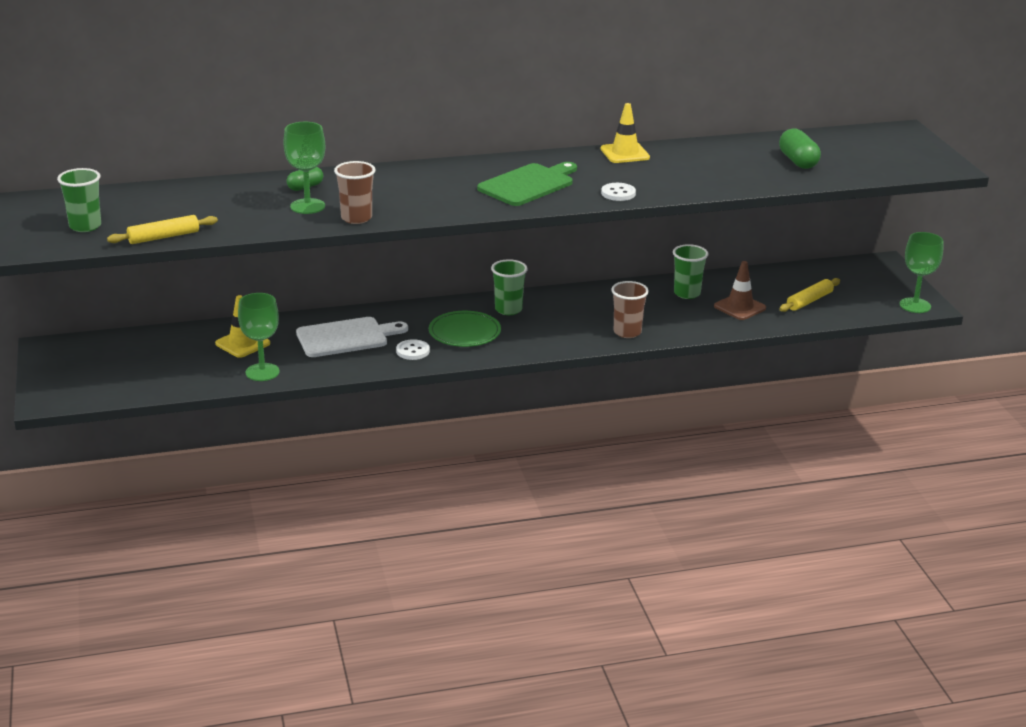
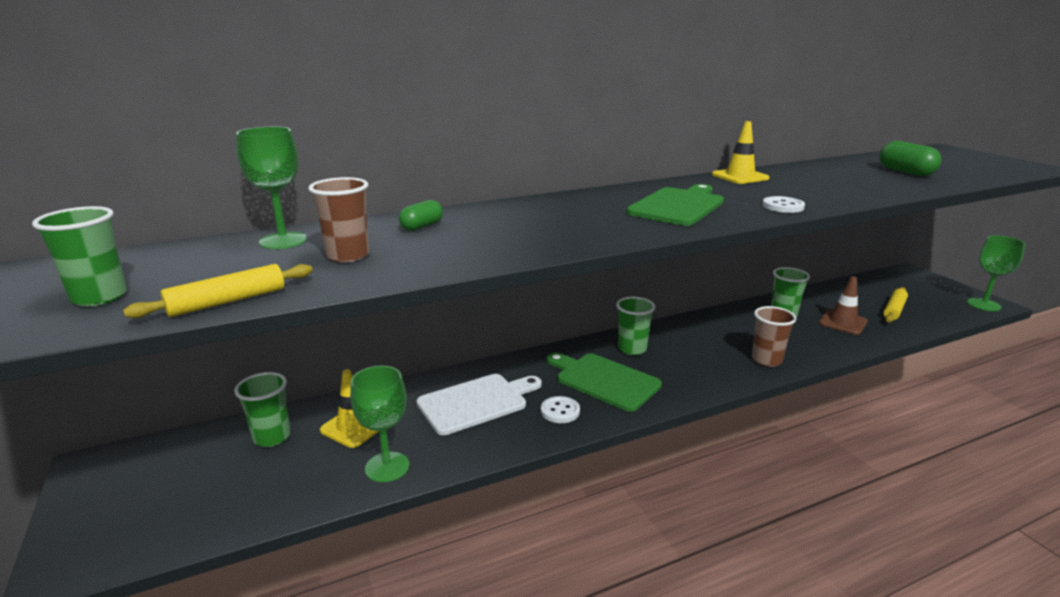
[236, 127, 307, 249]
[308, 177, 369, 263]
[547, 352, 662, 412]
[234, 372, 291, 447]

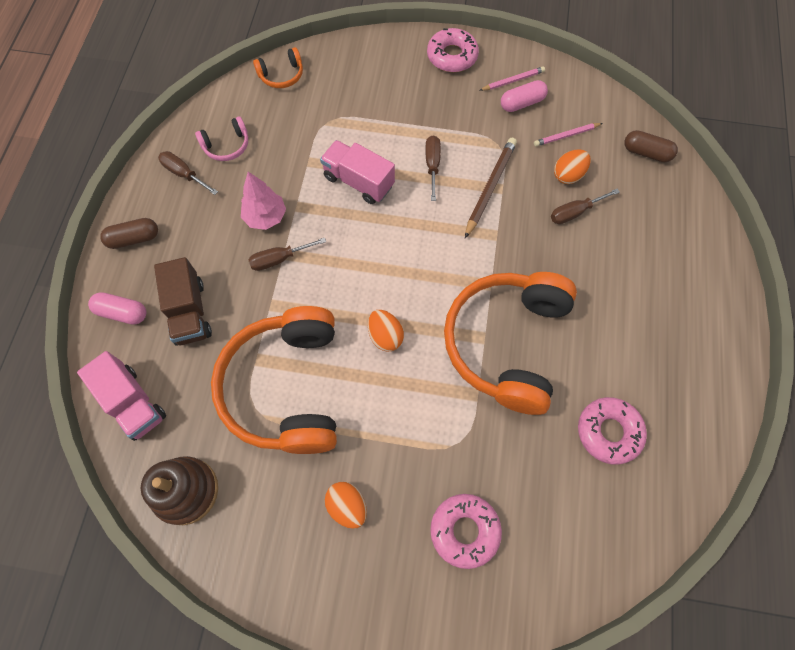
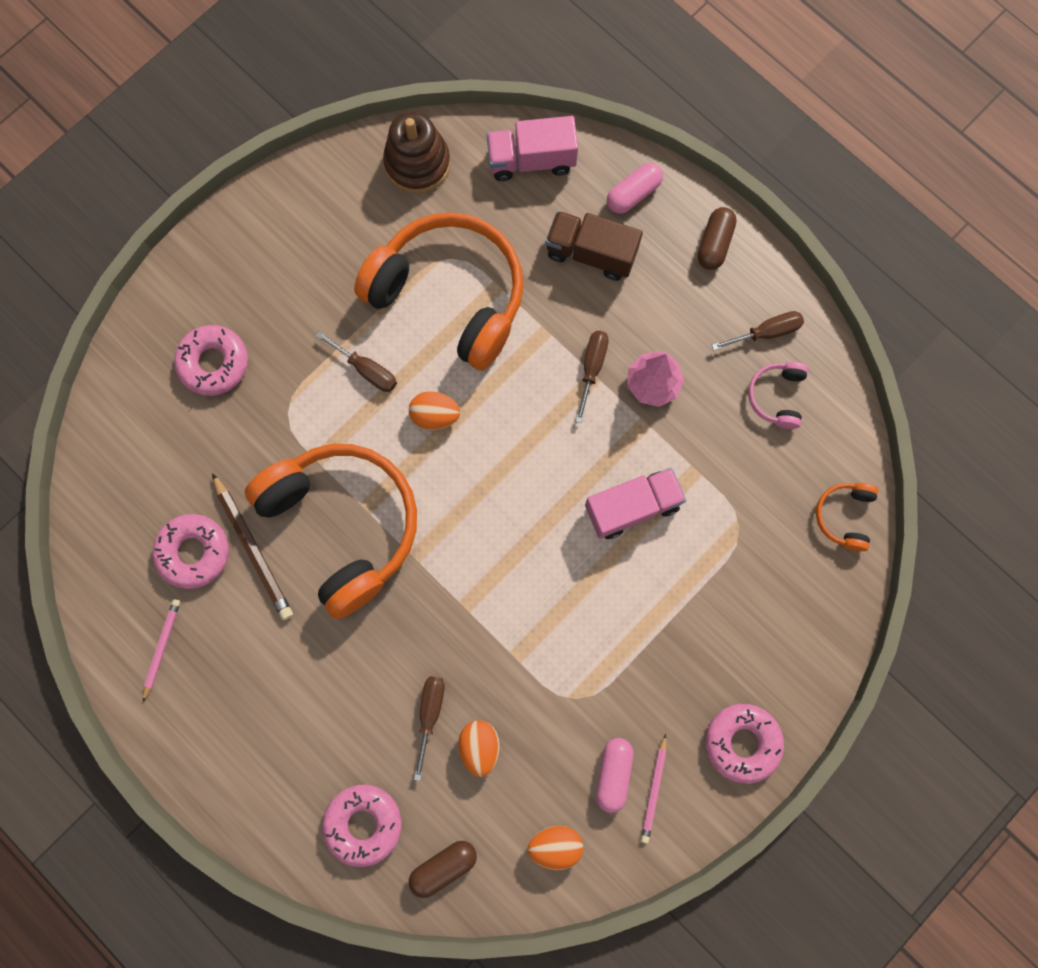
[527, 826, 583, 870]
[316, 331, 397, 392]
[212, 473, 293, 620]
[143, 599, 180, 702]
[322, 785, 402, 867]

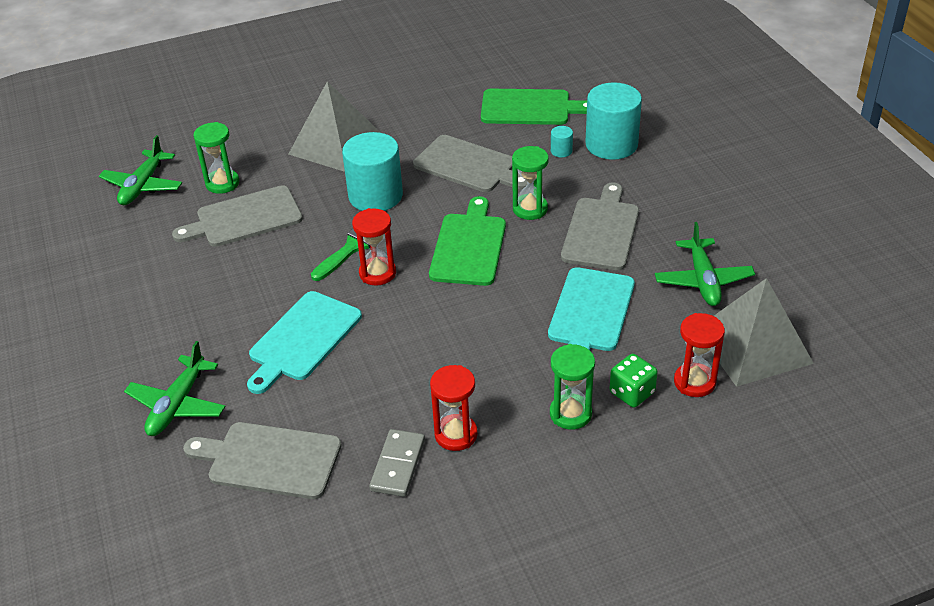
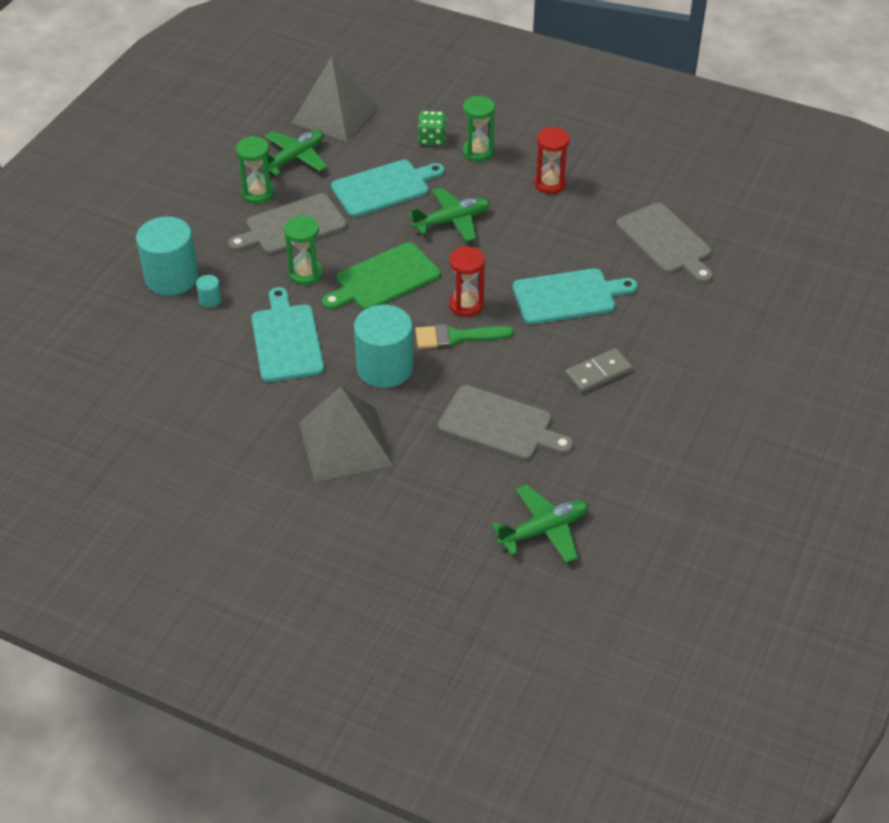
[409, 187, 490, 242]
[236, 136, 274, 204]
[565, 348, 633, 393]
[251, 287, 324, 382]
[481, 89, 587, 125] (first image)
[674, 313, 725, 397] (first image)

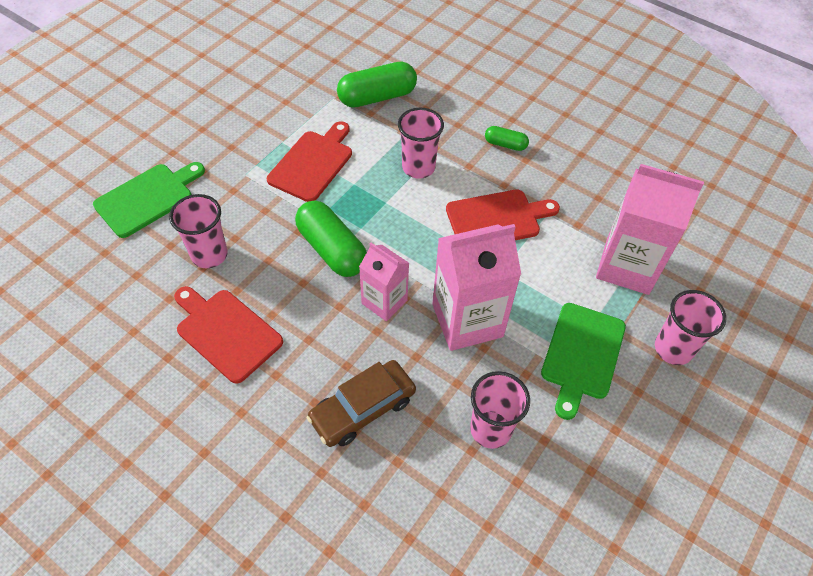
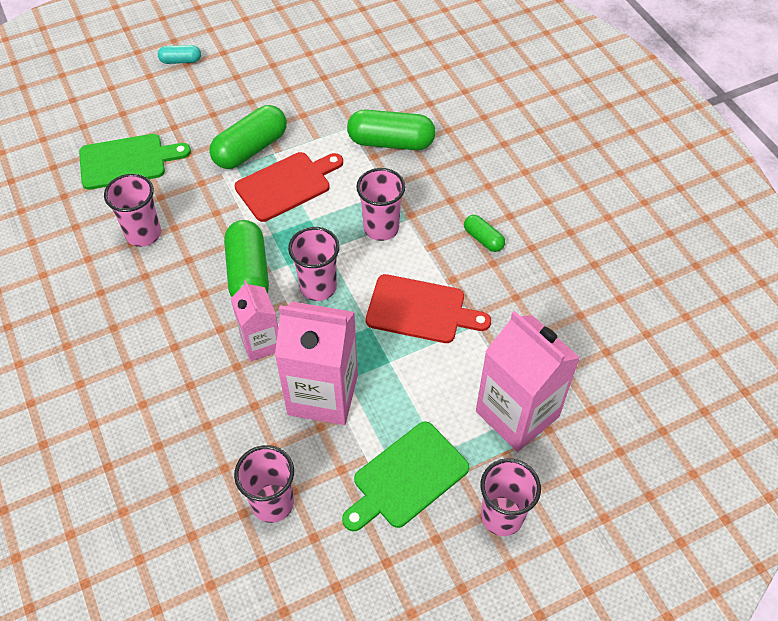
[174, 286, 283, 384] (first image)
[307, 360, 416, 447] (first image)
[158, 45, 201, 64]
[209, 105, 287, 169]
[288, 227, 340, 301]

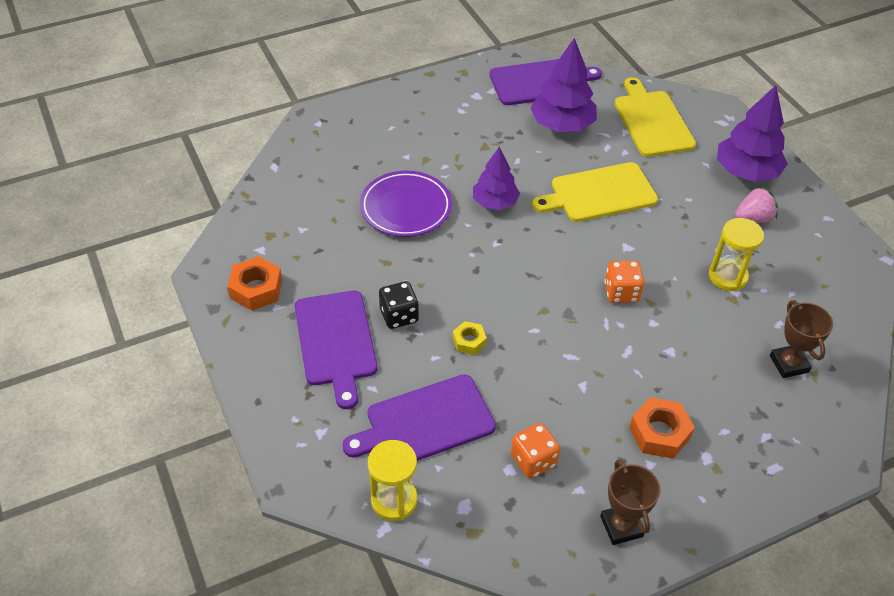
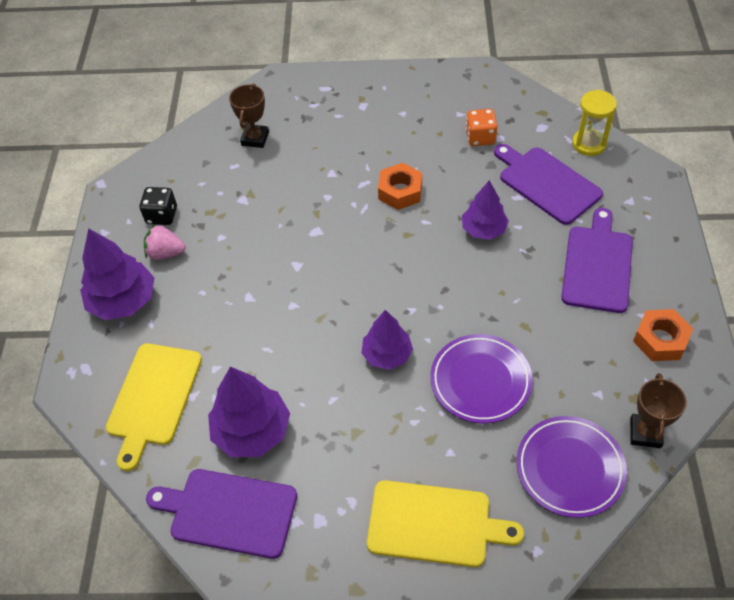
[494, 144, 603, 225]
[140, 187, 177, 225]
[462, 180, 509, 240]
[367, 480, 524, 567]
[630, 373, 687, 448]
[604, 261, 644, 303] (first image)
[378, 163, 422, 210]
[709, 218, 764, 291] (first image)
[517, 416, 627, 518]

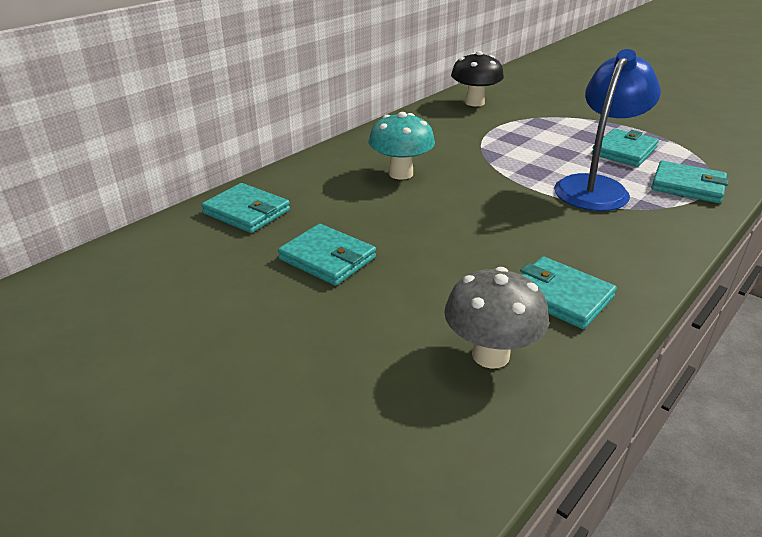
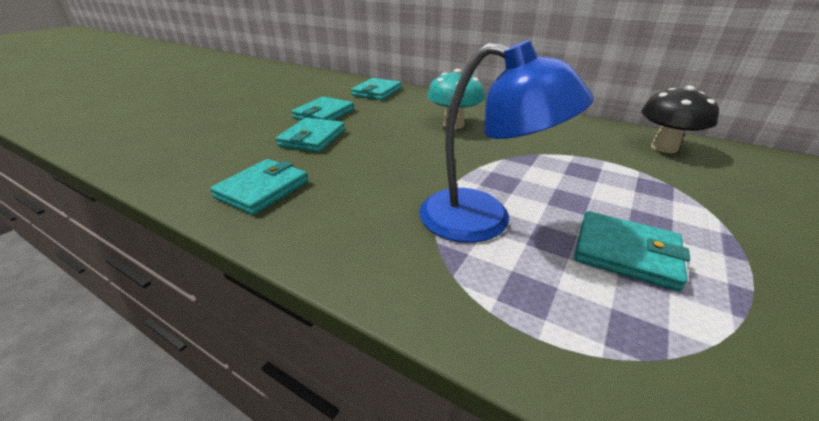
[444, 267, 549, 369] (first image)
[276, 117, 345, 152]

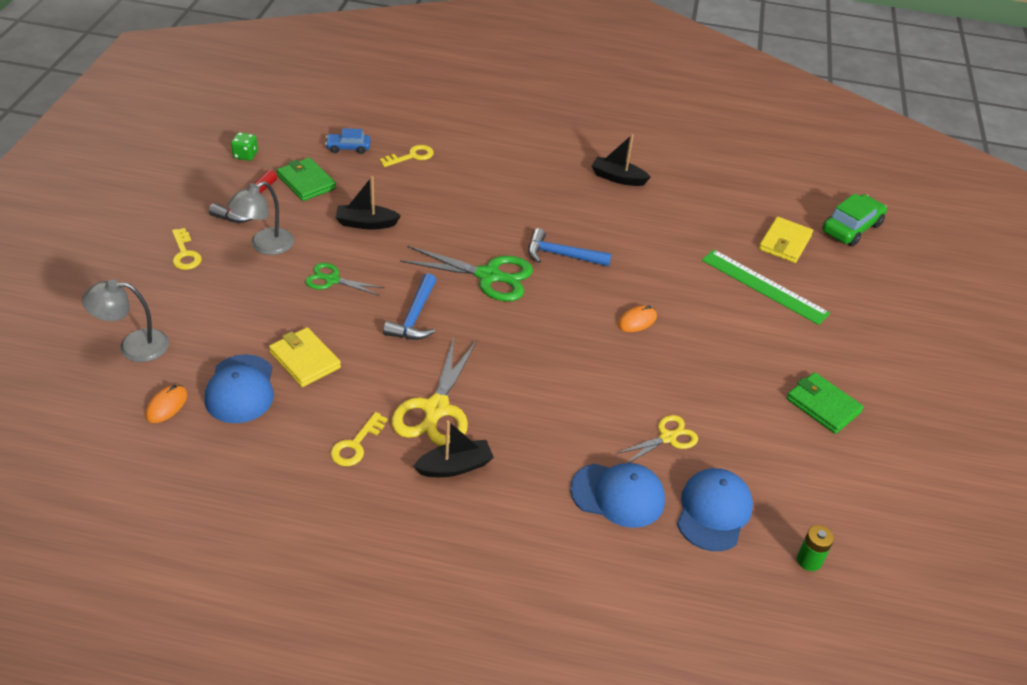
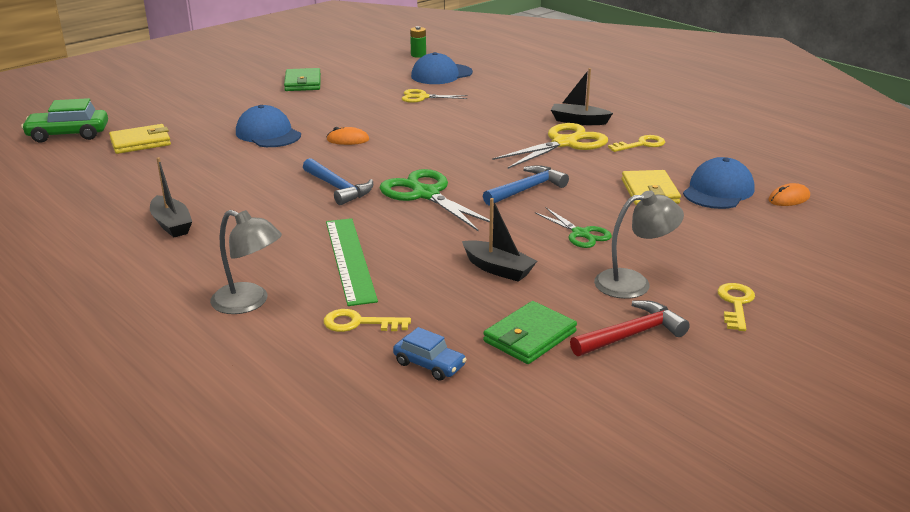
[210, 210, 282, 314]
[231, 132, 258, 161] (first image)
[483, 301, 577, 364]
[236, 105, 301, 147]
[326, 218, 378, 306]

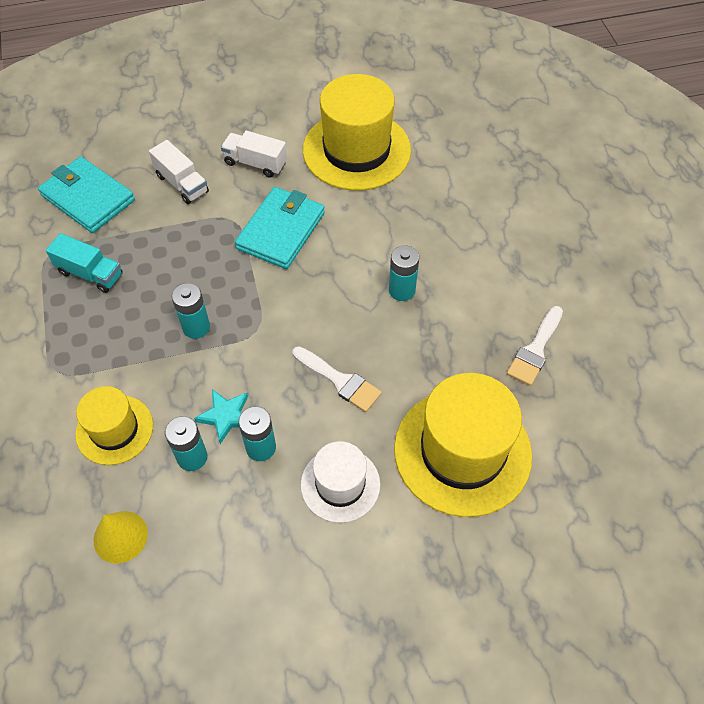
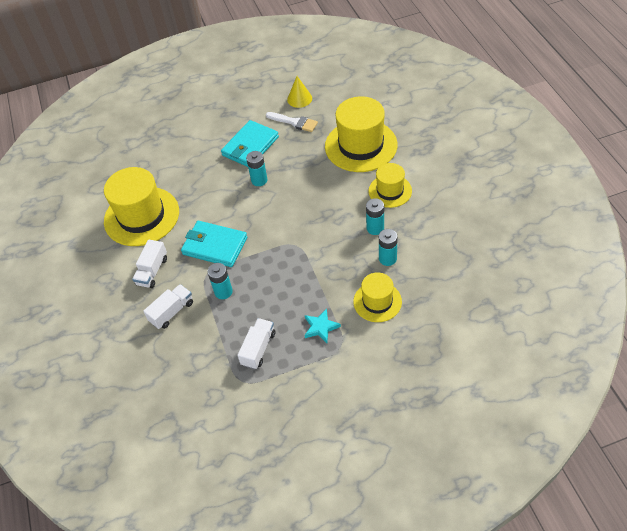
[221, 120, 279, 167]
[237, 318, 275, 369]
[287, 76, 312, 108]
[207, 263, 233, 299]
[304, 308, 341, 343]
[292, 346, 382, 412] (first image)
[368, 163, 412, 208]

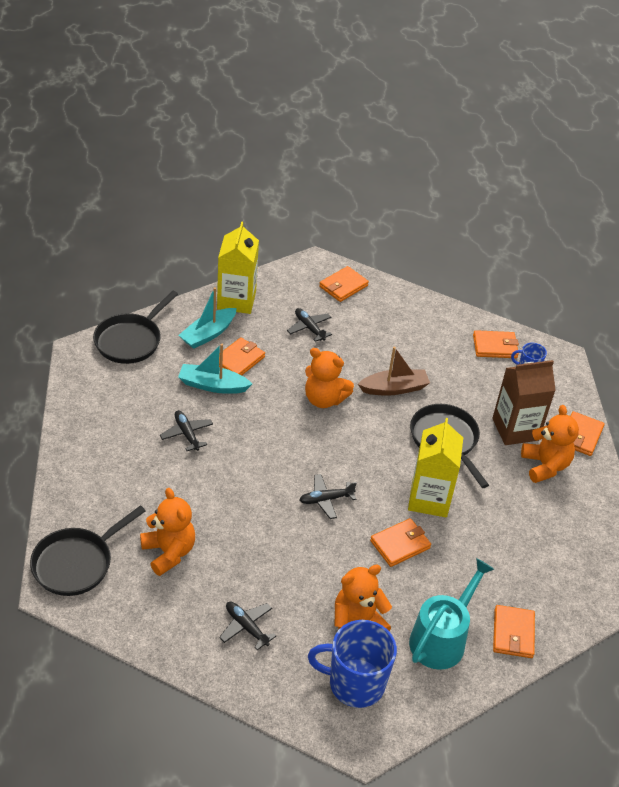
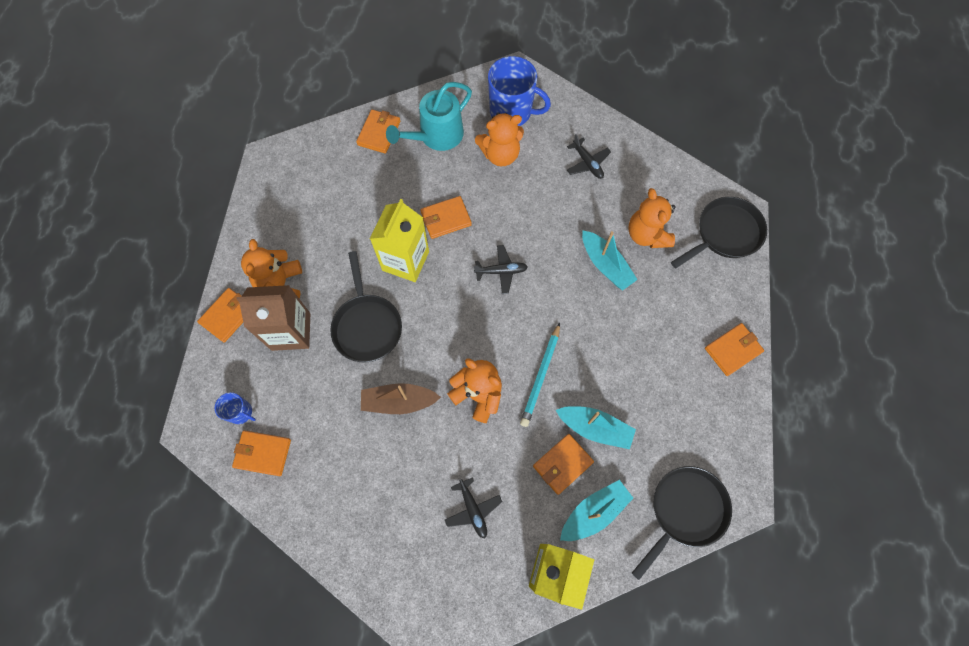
[160, 410, 213, 451] (first image)
[705, 323, 764, 376]
[520, 323, 560, 427]
[582, 231, 638, 290]

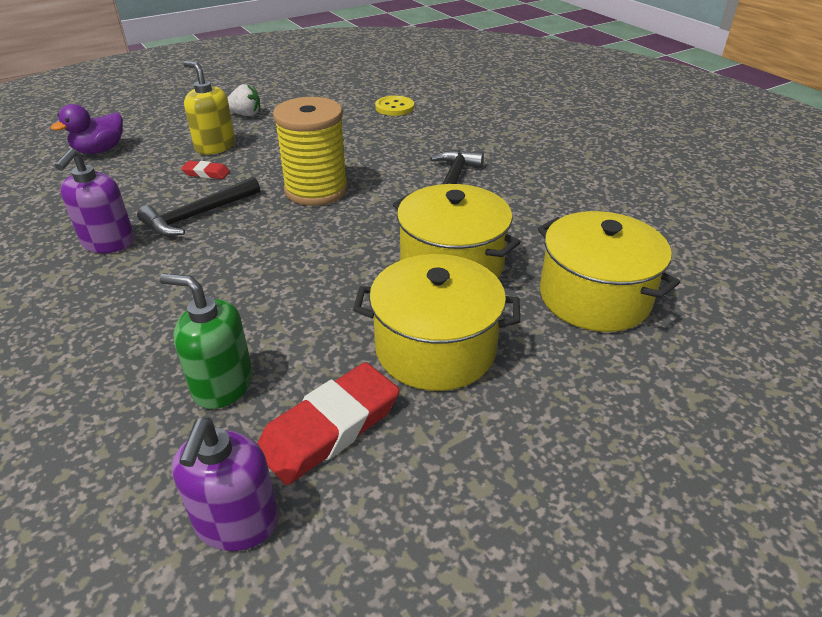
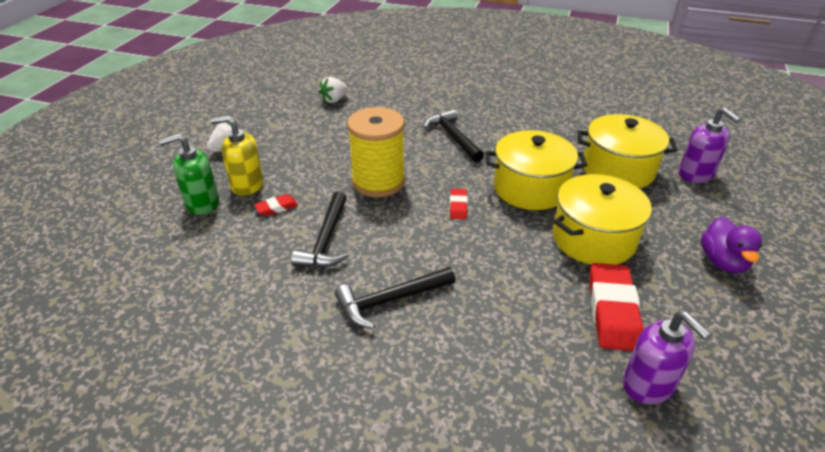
[701, 217, 762, 273]
[679, 108, 741, 183]
[159, 134, 219, 215]
[319, 77, 348, 103]
[335, 267, 455, 329]
[450, 189, 467, 219]

